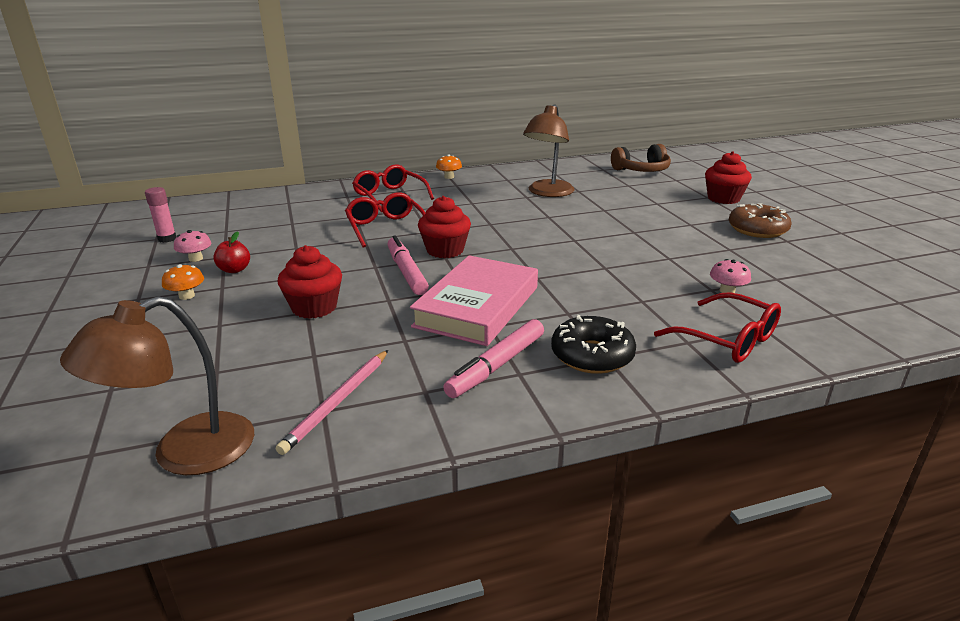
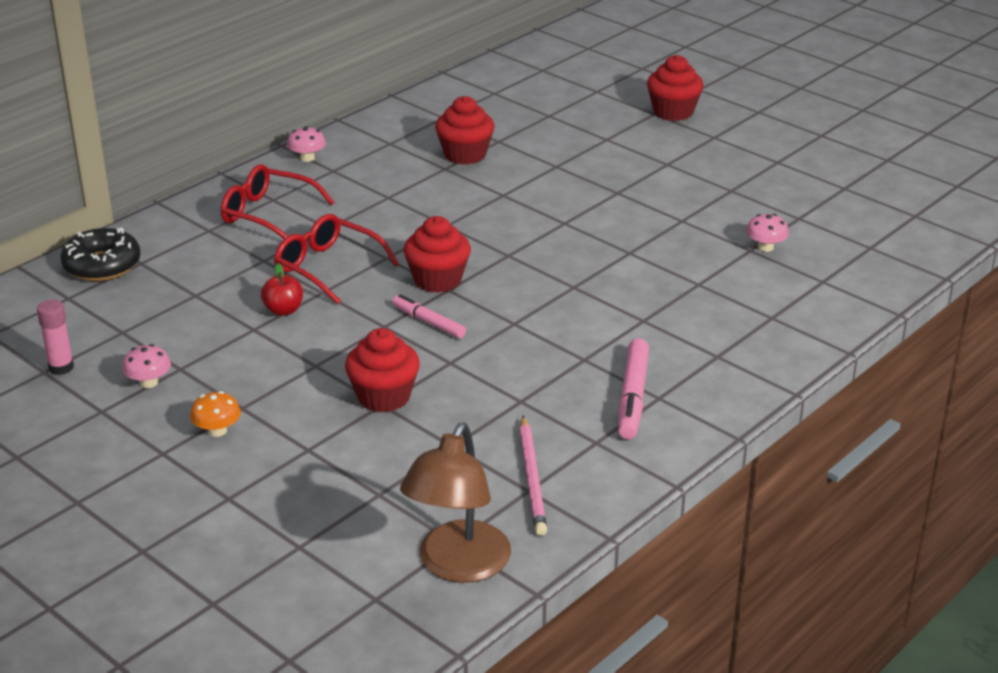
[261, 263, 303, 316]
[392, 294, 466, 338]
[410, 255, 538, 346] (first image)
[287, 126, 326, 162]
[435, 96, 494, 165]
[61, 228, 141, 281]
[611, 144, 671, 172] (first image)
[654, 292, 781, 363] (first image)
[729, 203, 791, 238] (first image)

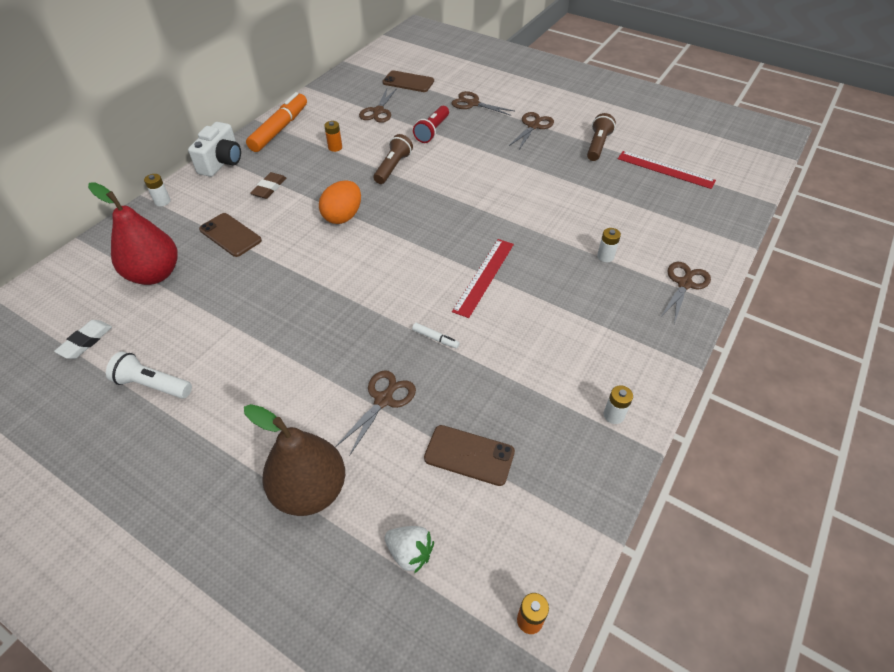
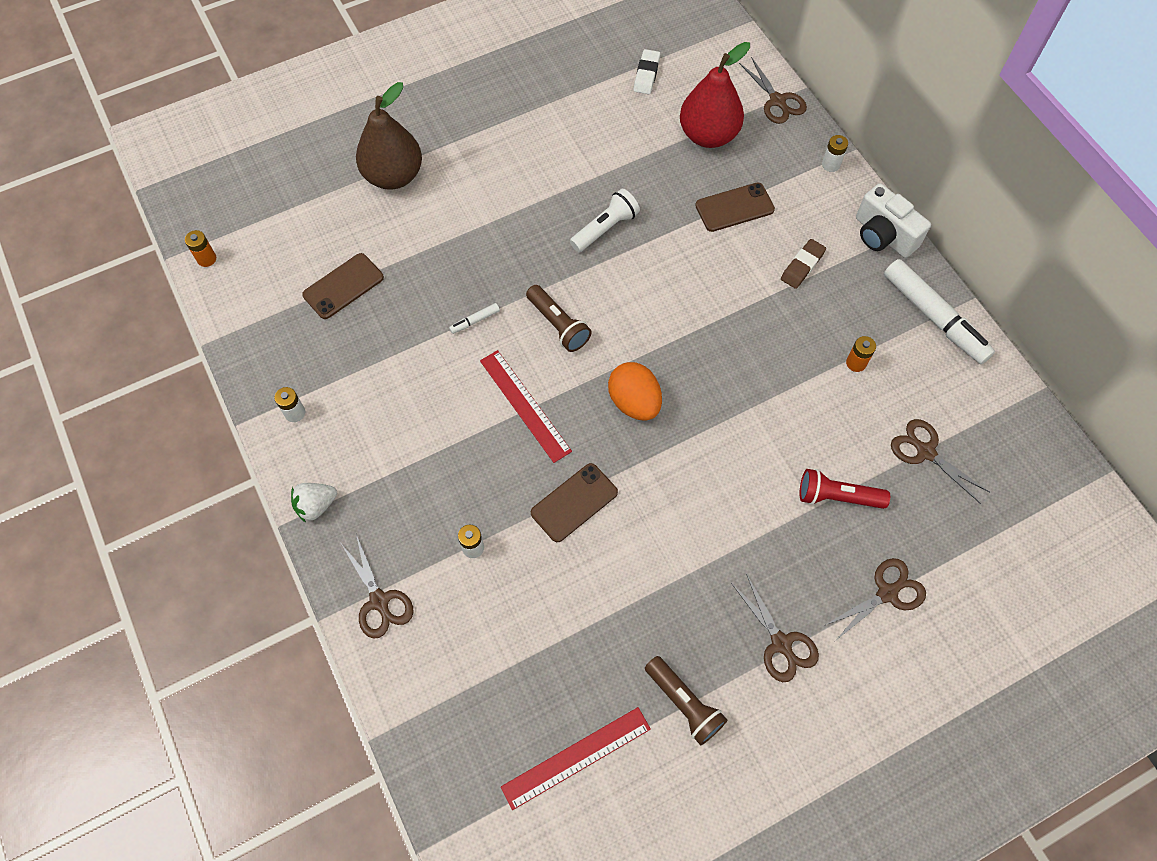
[633, 49, 660, 94]
[570, 189, 640, 252]
[884, 259, 995, 364]
[781, 239, 826, 289]
[608, 362, 662, 421]
[739, 57, 807, 124]
[526, 285, 592, 352]
[531, 463, 618, 542]
[291, 483, 337, 522]
[799, 469, 890, 509]

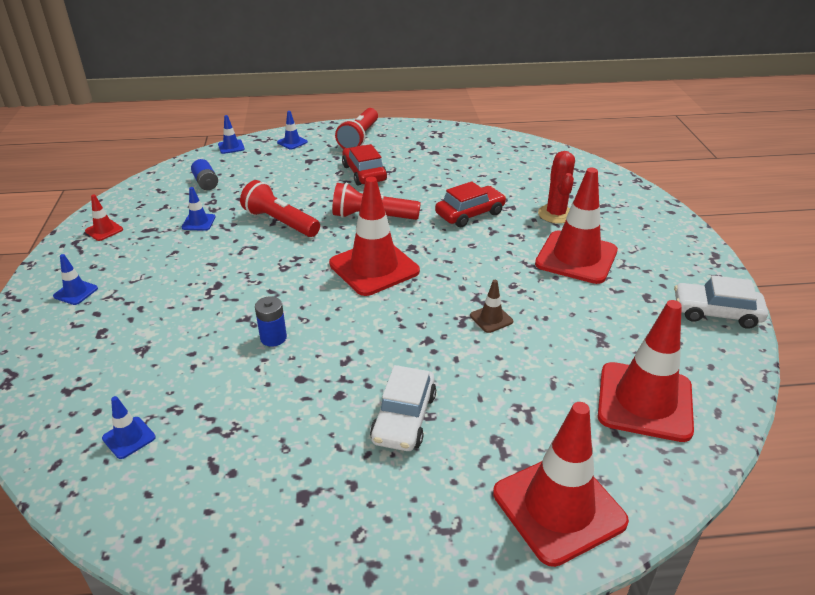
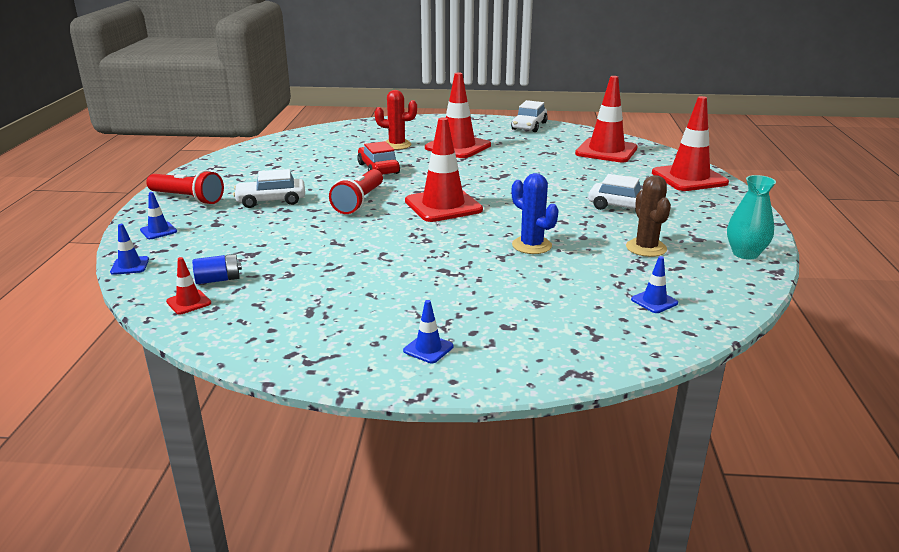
[166, 257, 211, 315]
[182, 187, 216, 231] (first image)
[240, 180, 320, 237] (first image)
[512, 173, 559, 254]
[233, 169, 305, 208]
[470, 280, 513, 333] (first image)
[626, 175, 671, 257]
[727, 175, 776, 259]

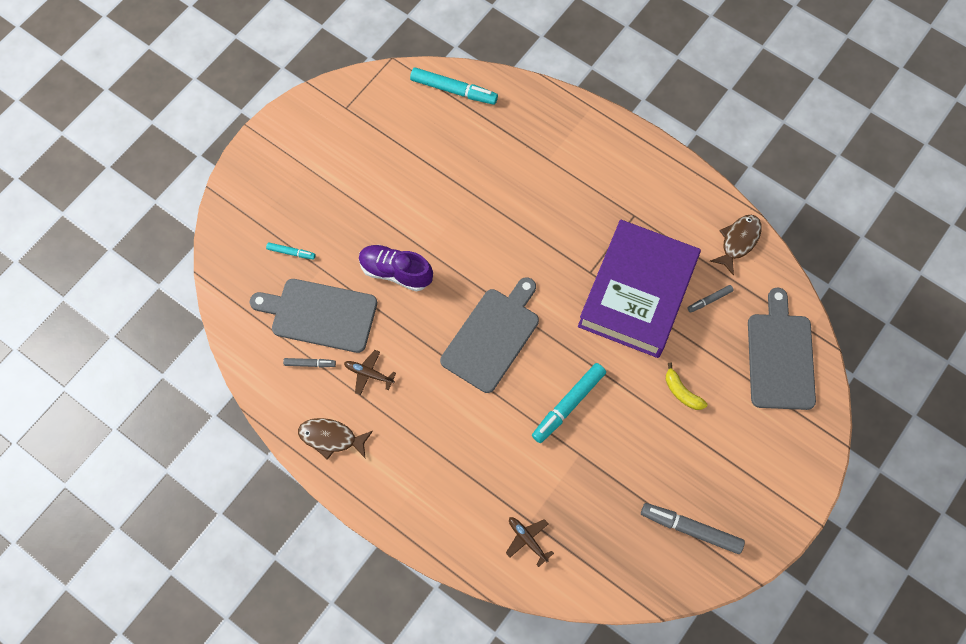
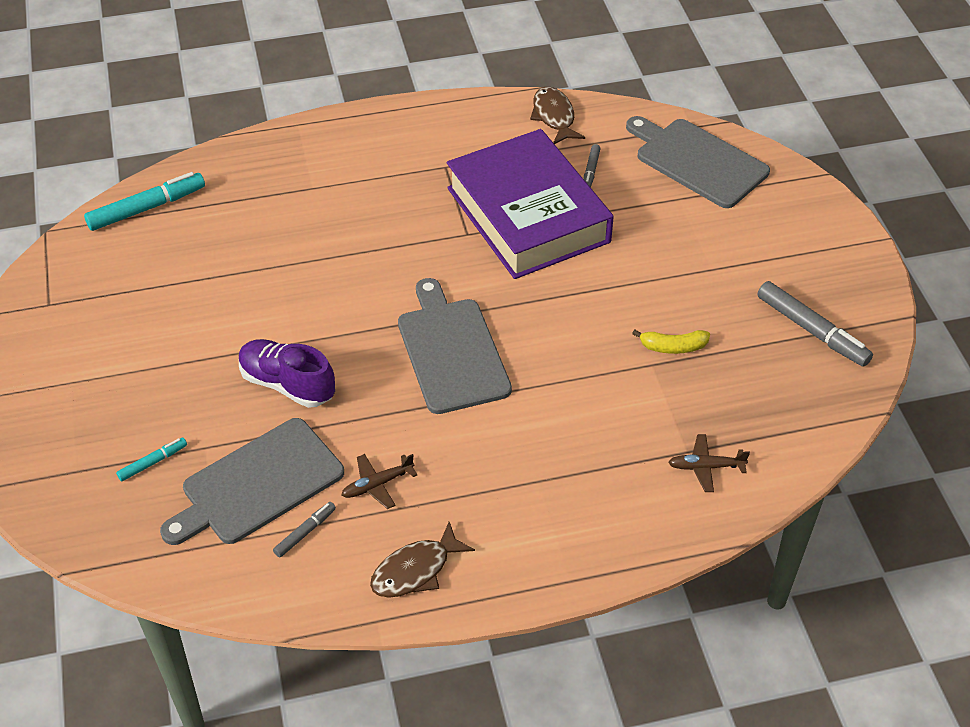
[239, 339, 335, 408]
[532, 363, 606, 443] (first image)
[757, 281, 873, 367]
[632, 330, 710, 354]

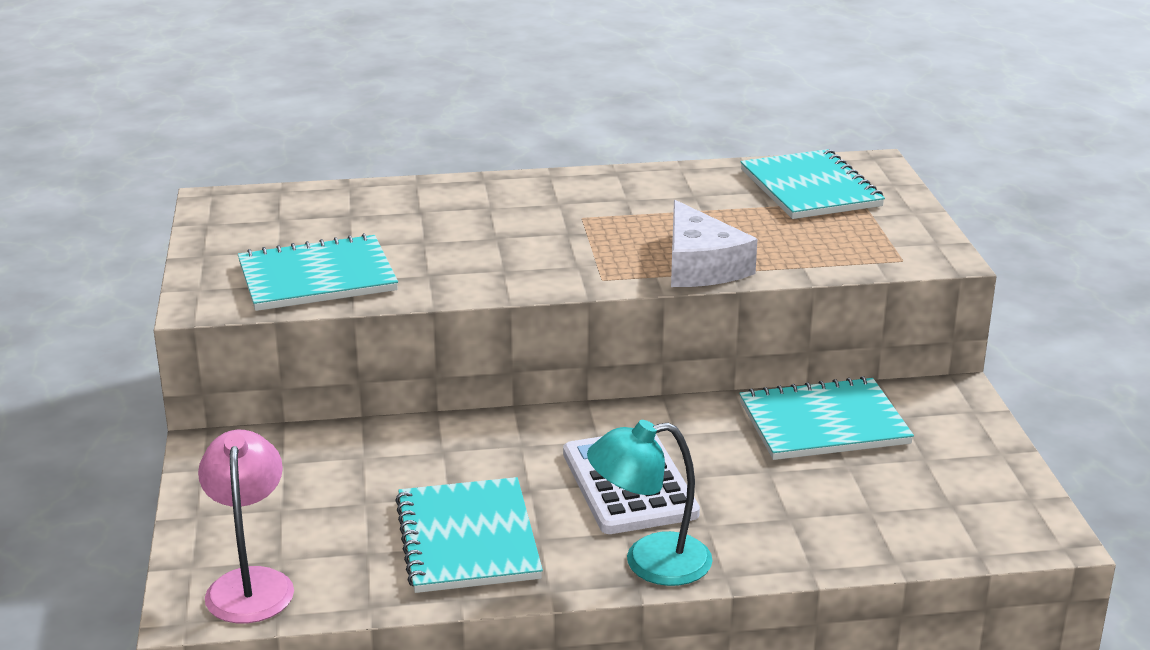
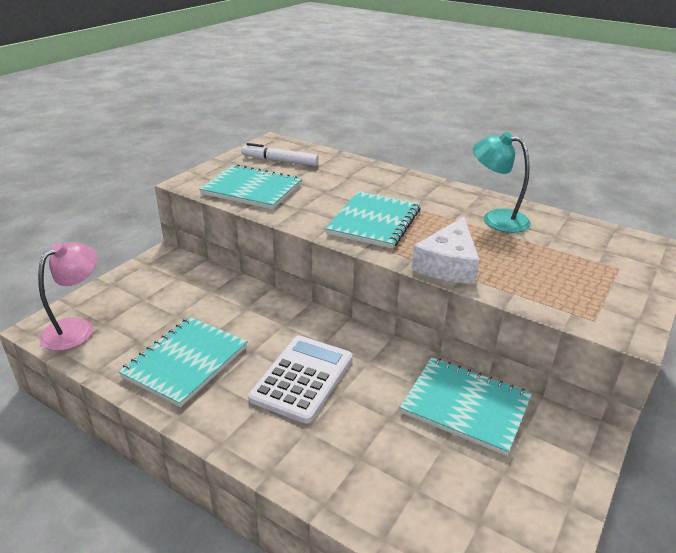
[473, 132, 531, 233]
[325, 191, 420, 249]
[241, 143, 319, 166]

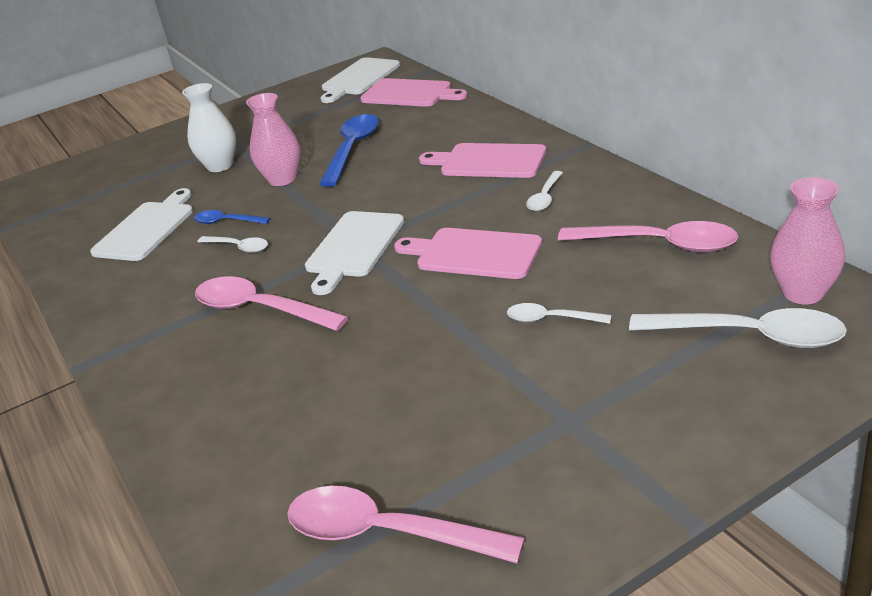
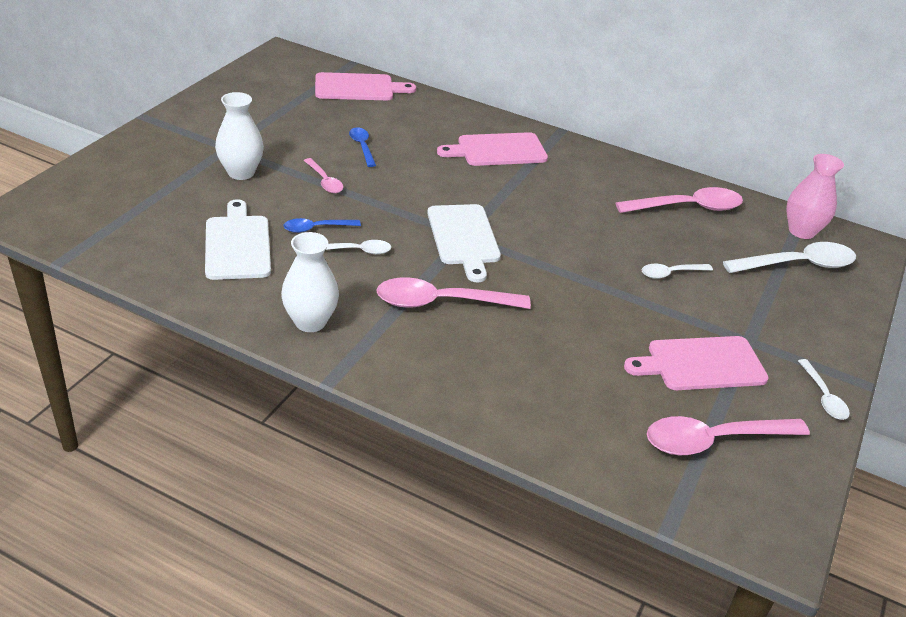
[304, 158, 343, 193]
[349, 127, 376, 167]
[321, 57, 400, 103] (first image)
[624, 336, 769, 390]
[798, 359, 850, 420]
[281, 232, 339, 332]

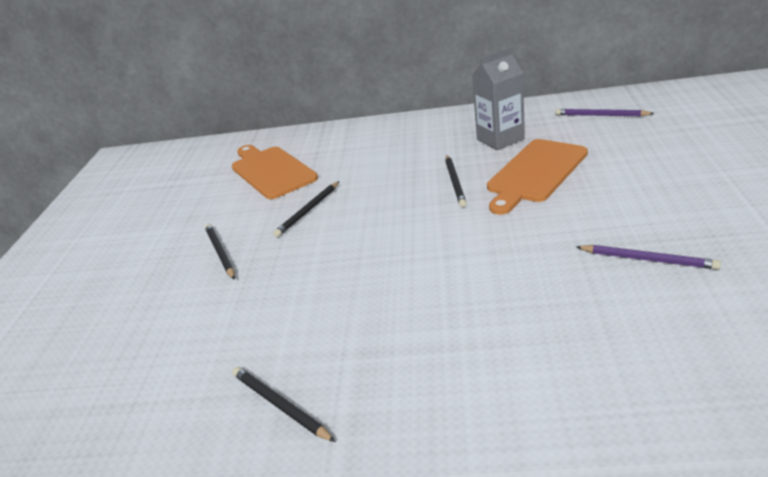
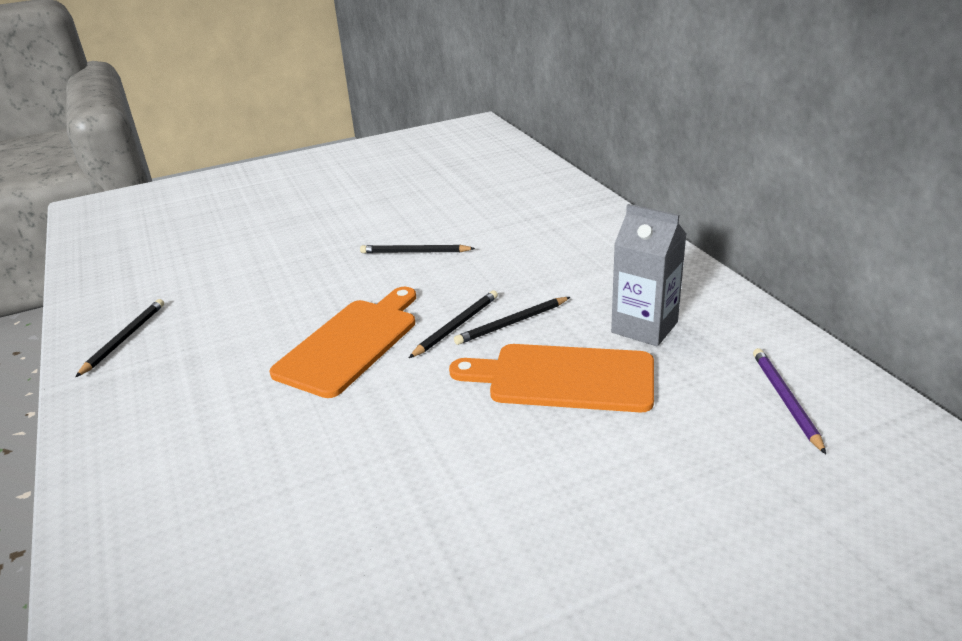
[409, 290, 498, 358]
[269, 287, 416, 398]
[577, 245, 721, 270] (first image)

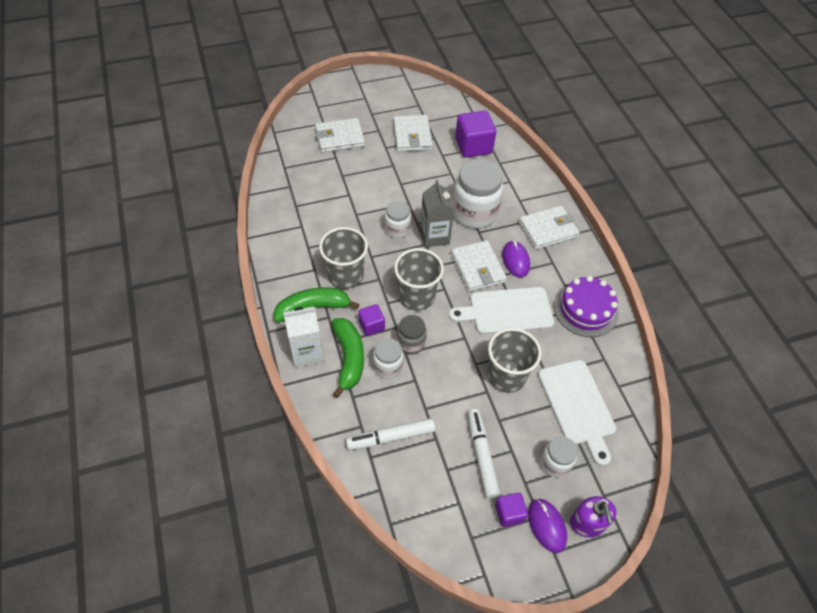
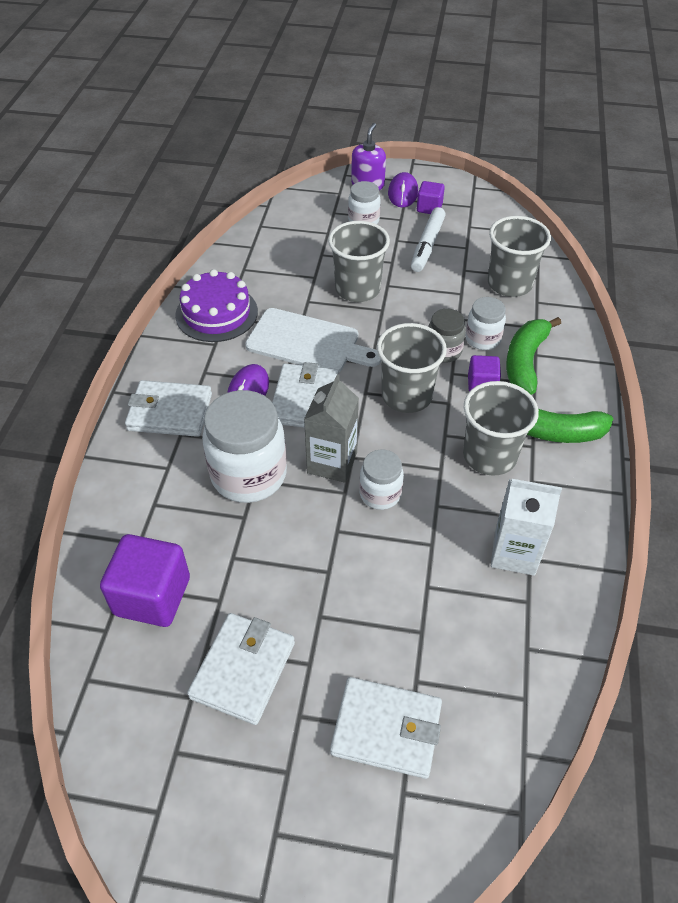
[491, 479, 562, 576]
[488, 216, 551, 297]
[538, 360, 616, 466] (first image)

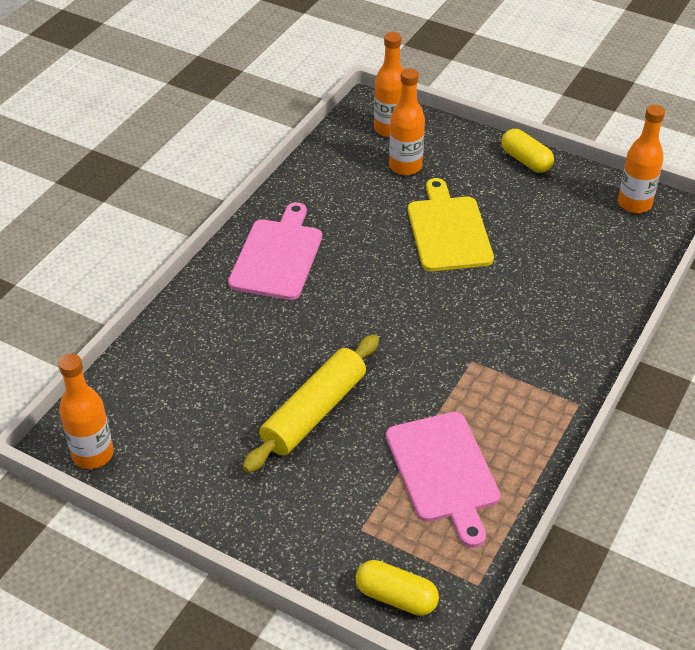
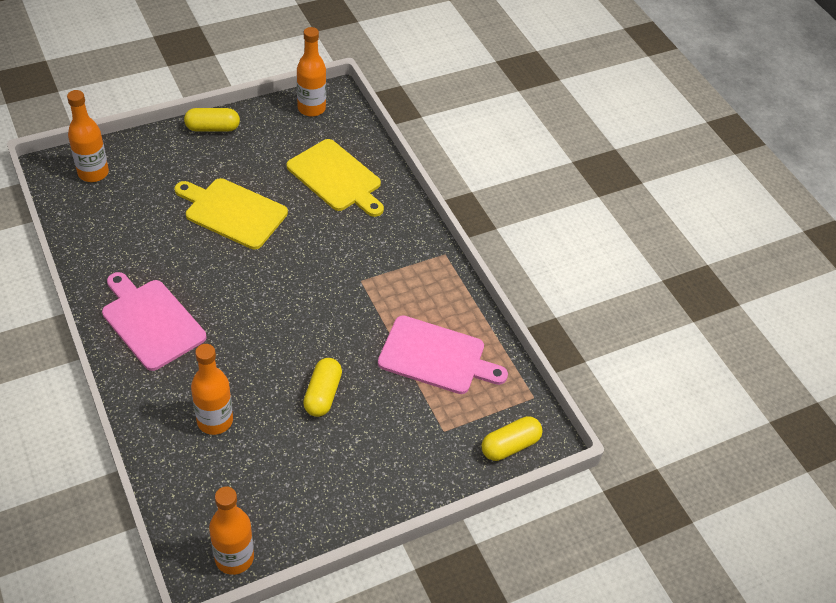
[303, 358, 342, 417]
[191, 344, 233, 435]
[287, 139, 384, 217]

